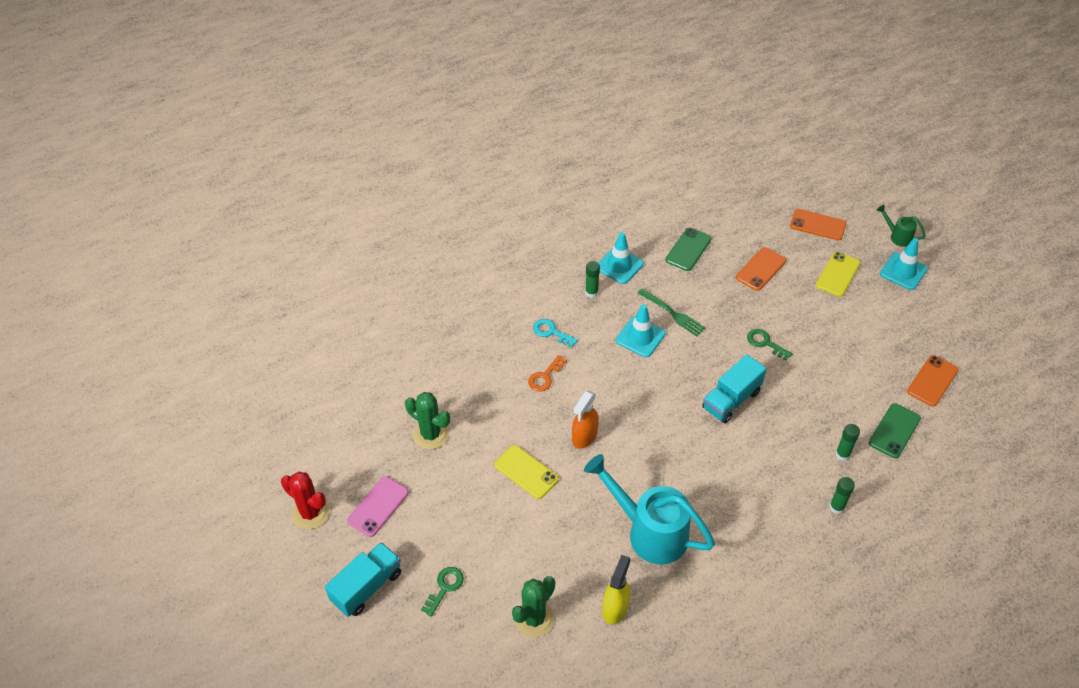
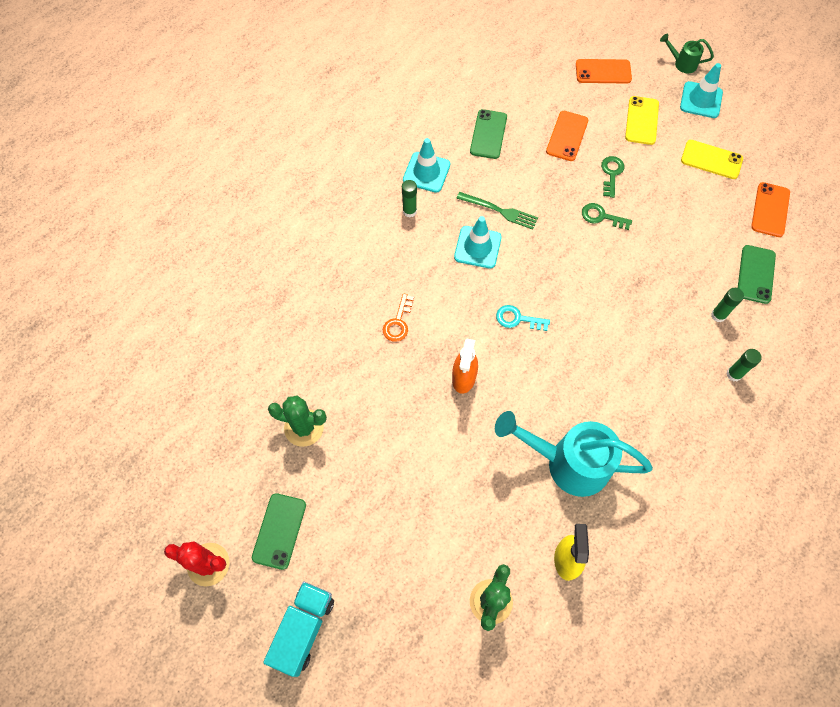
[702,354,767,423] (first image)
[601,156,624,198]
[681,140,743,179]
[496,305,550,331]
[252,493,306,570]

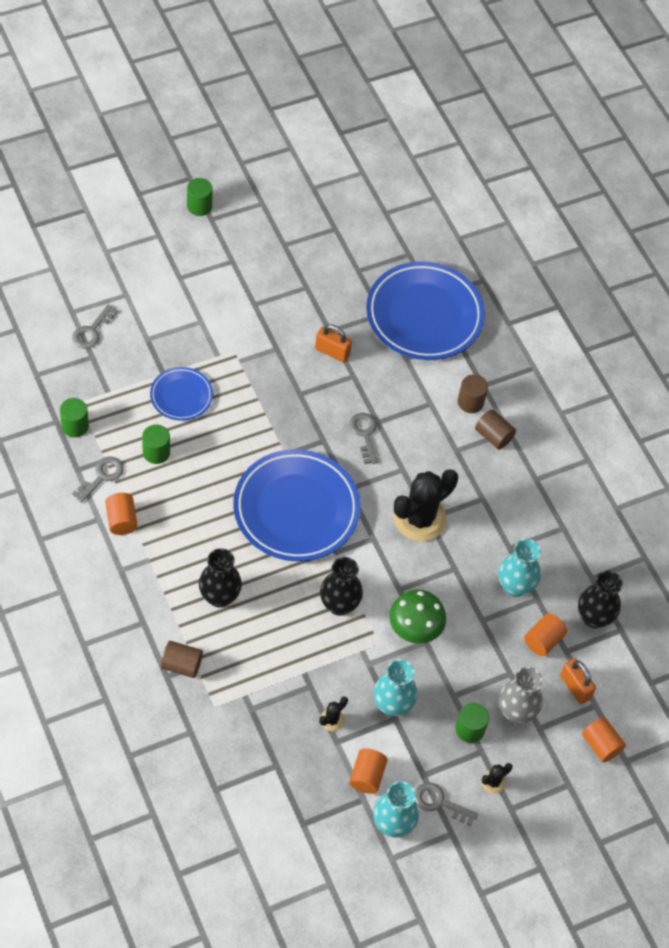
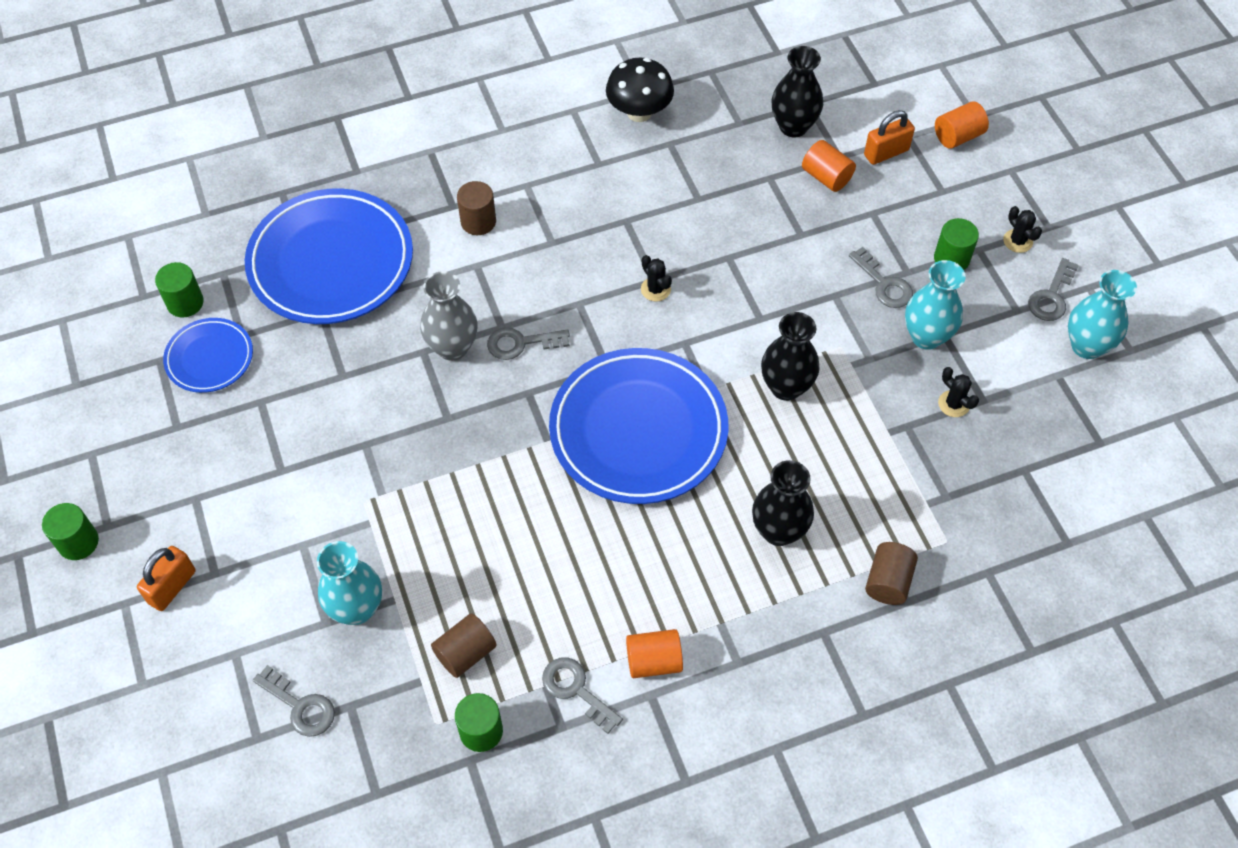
[349,748,387,794] (first image)
[389,590,446,644] (first image)
[606,58,674,122]
[849,247,913,308]
[155,262,204,318]
[163,318,253,393]
[137,546,195,611]
[431,613,497,678]
[317,541,382,625]
[420,271,477,361]
[641,255,672,301]

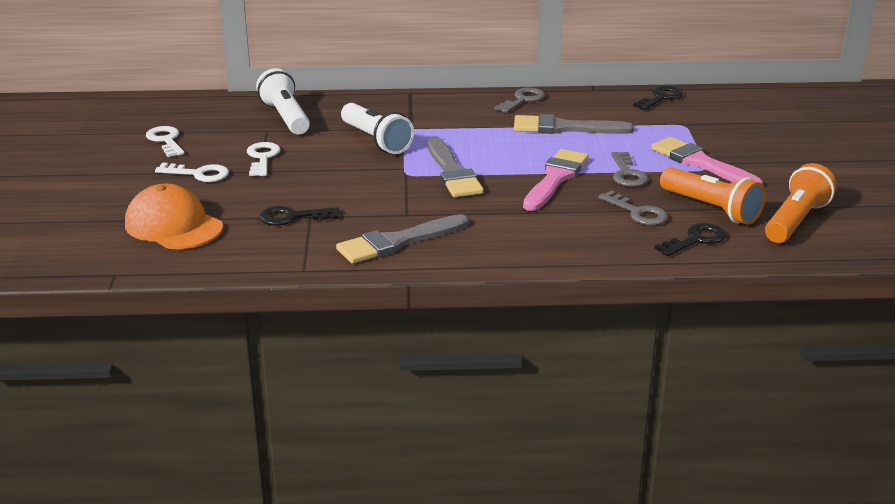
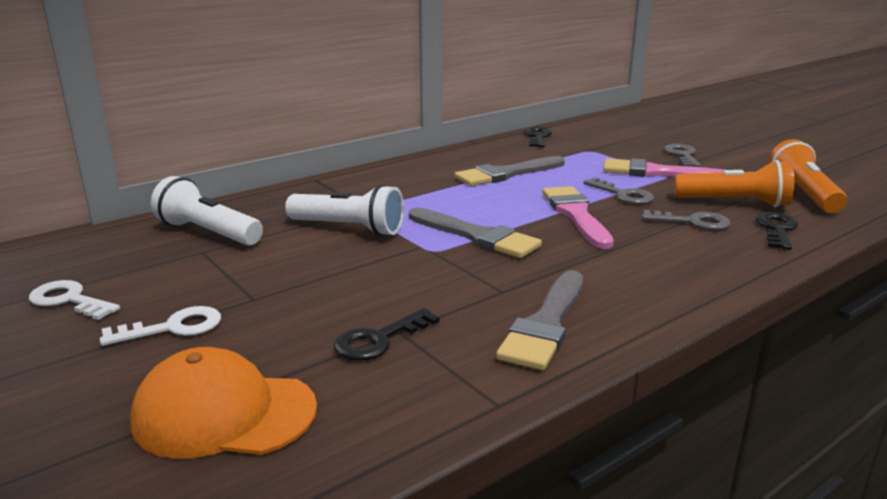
[247,142,280,176] (first image)
[664,144,701,167]

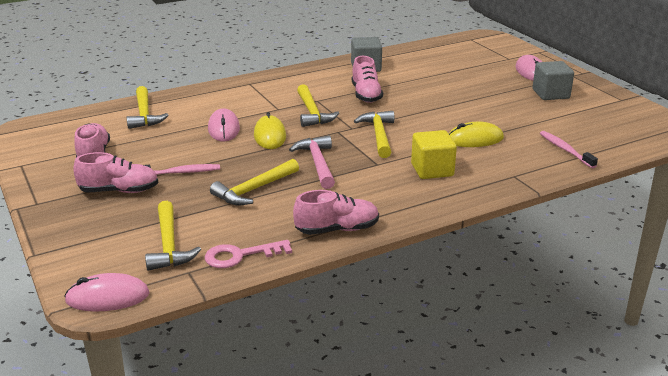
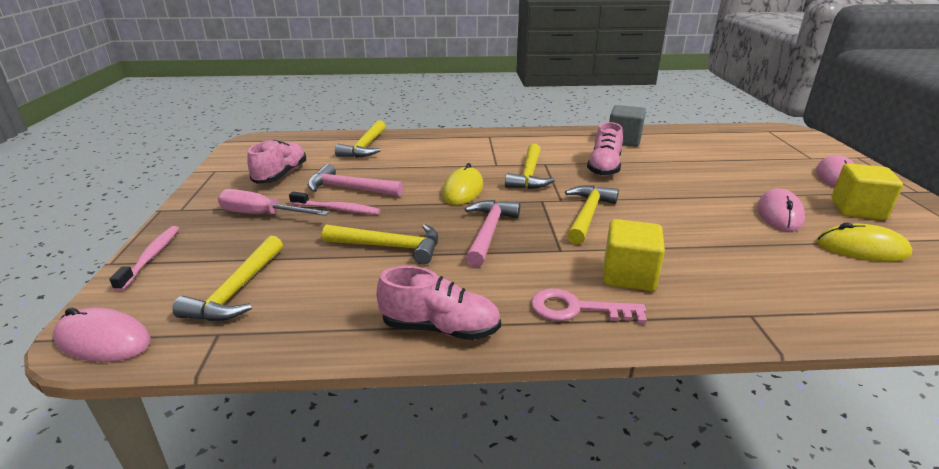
[308,164,403,197]
[531,288,647,324]
[757,188,805,232]
[817,223,912,261]
[109,226,179,291]
[218,189,329,216]
[831,163,903,220]
[322,224,438,265]

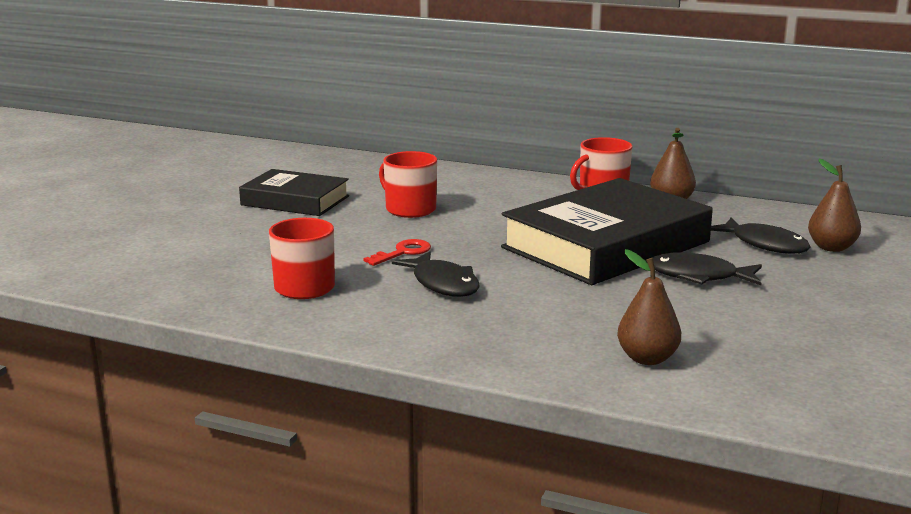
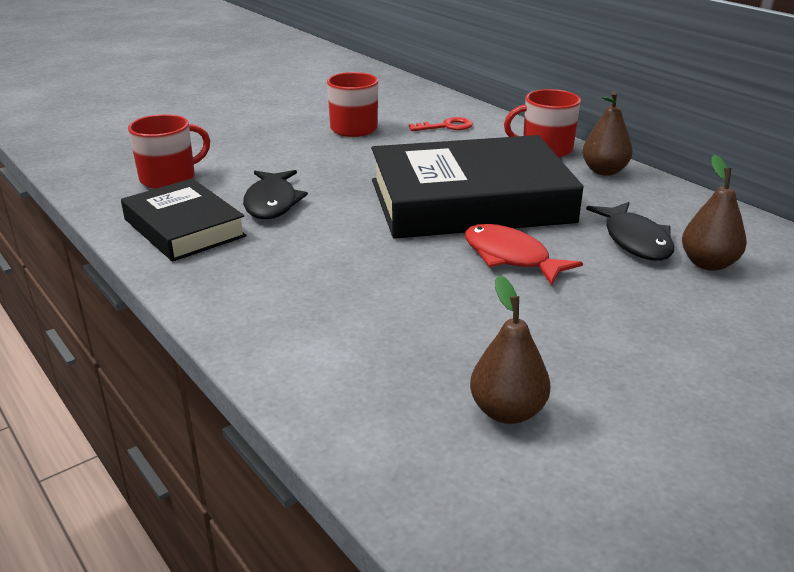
[121,178,247,262]
[409,117,473,131]
[470,275,551,424]
[465,224,583,286]

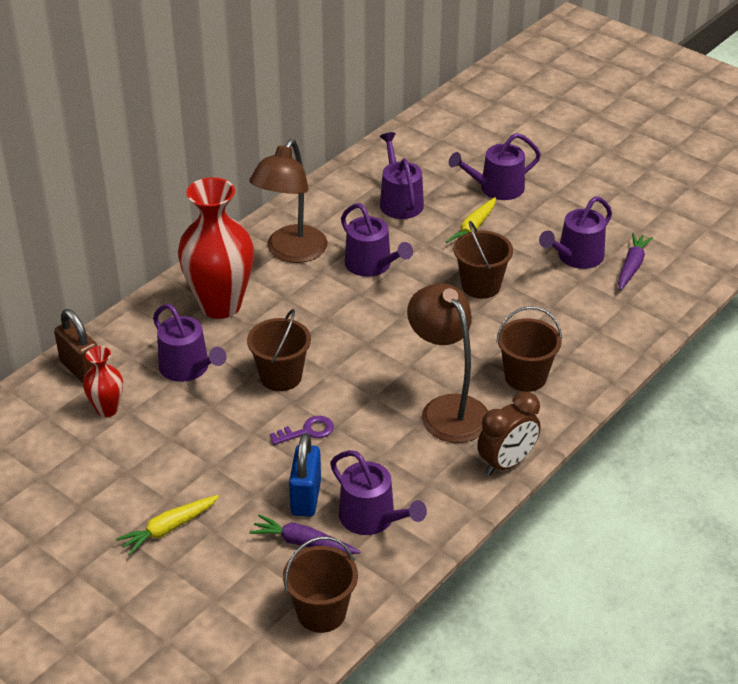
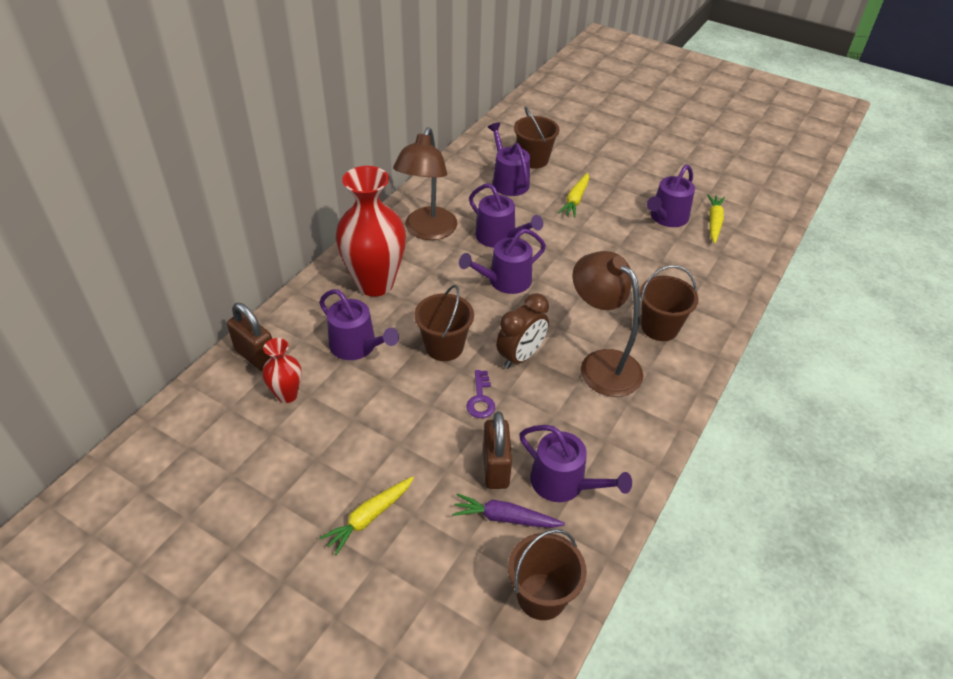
[459,228,546,294]
[514,106,560,168]
[496,293,549,369]
[483,412,512,489]
[707,194,725,244]
[466,370,495,418]

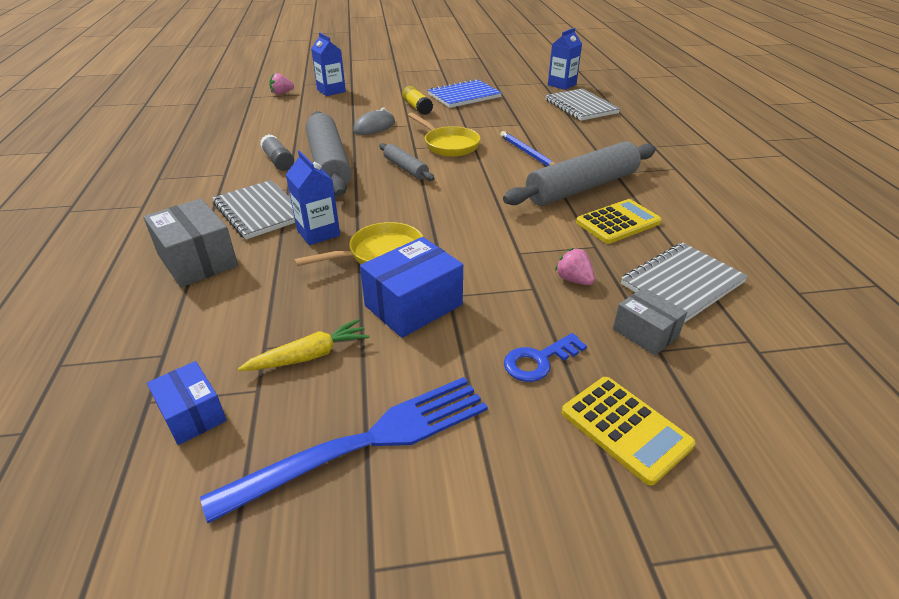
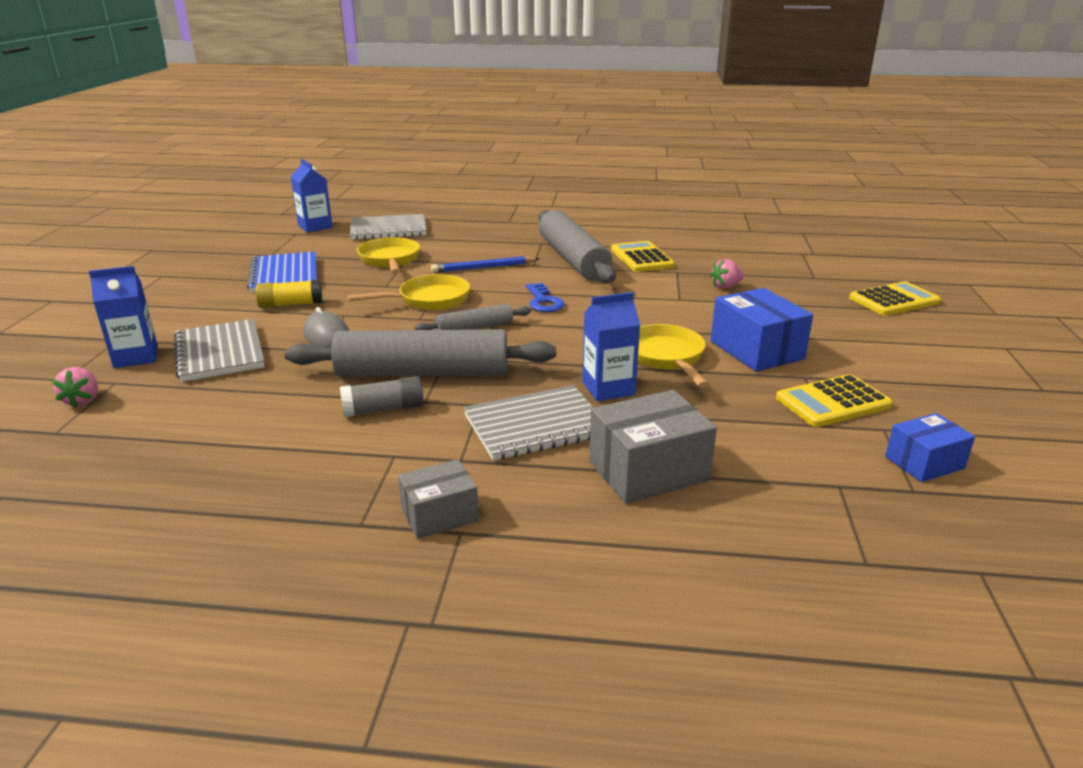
[200,377,488,523] (first image)
[357,237,420,274]
[526,283,565,312]
[398,459,479,539]
[174,319,265,382]
[776,374,893,427]

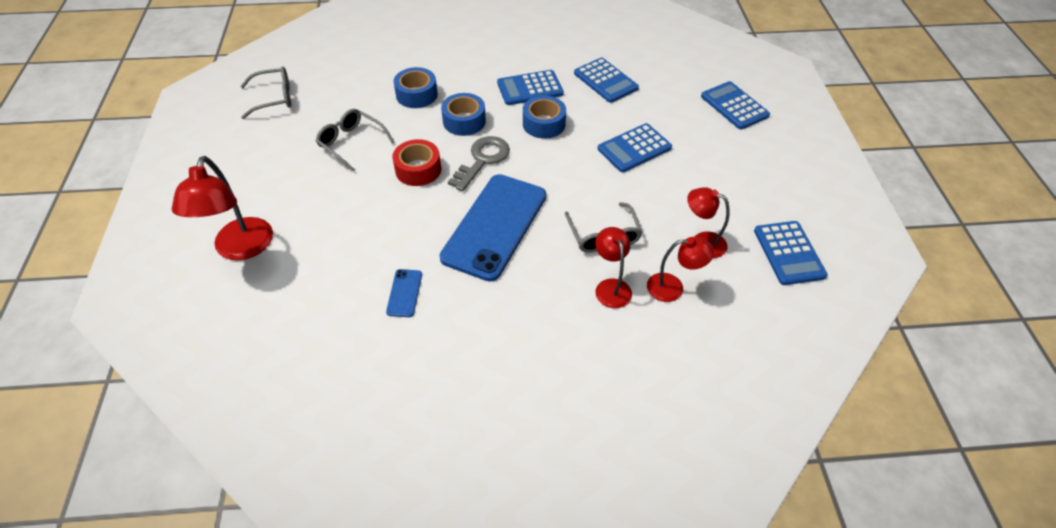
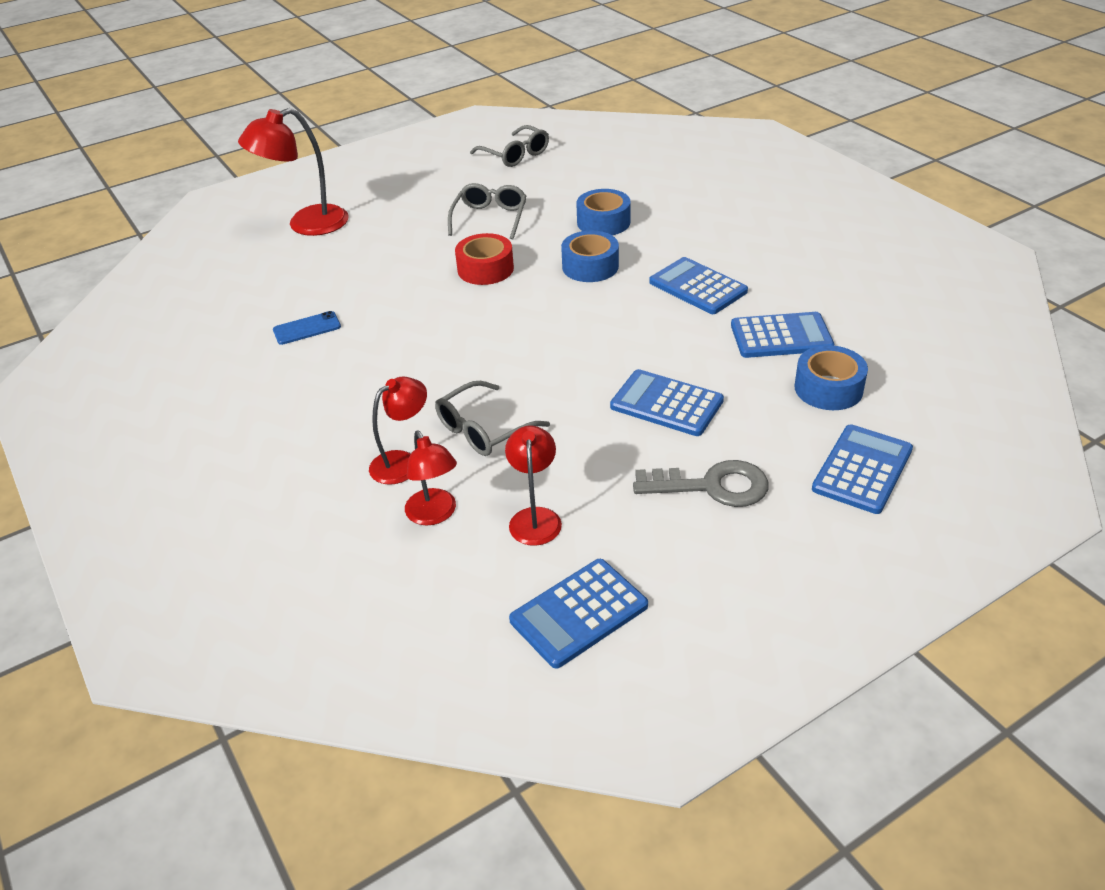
[440,174,546,282] (first image)
[633,460,769,507]
[795,345,868,410]
[731,312,834,358]

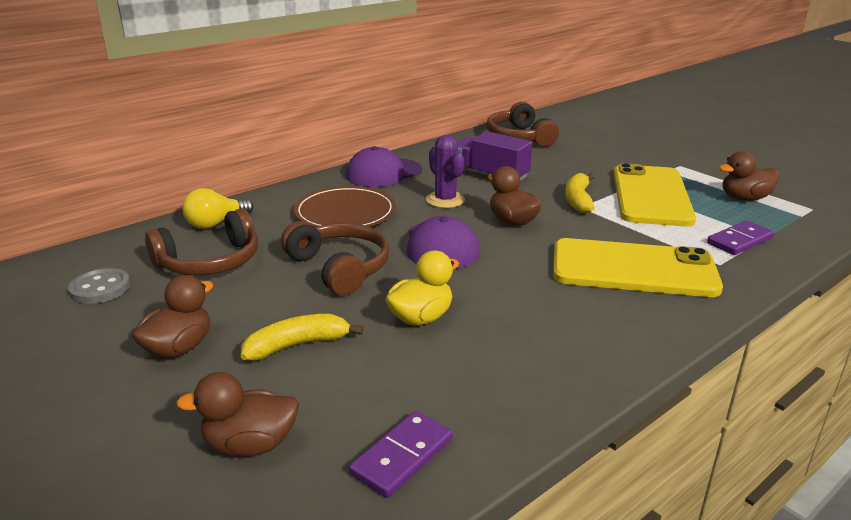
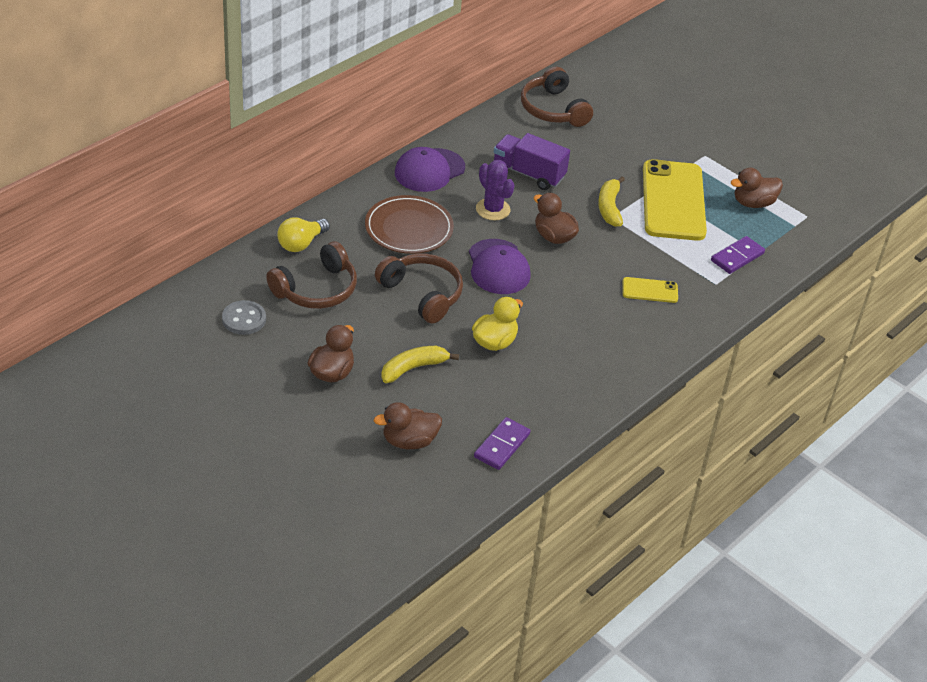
[623,277,678,303]

